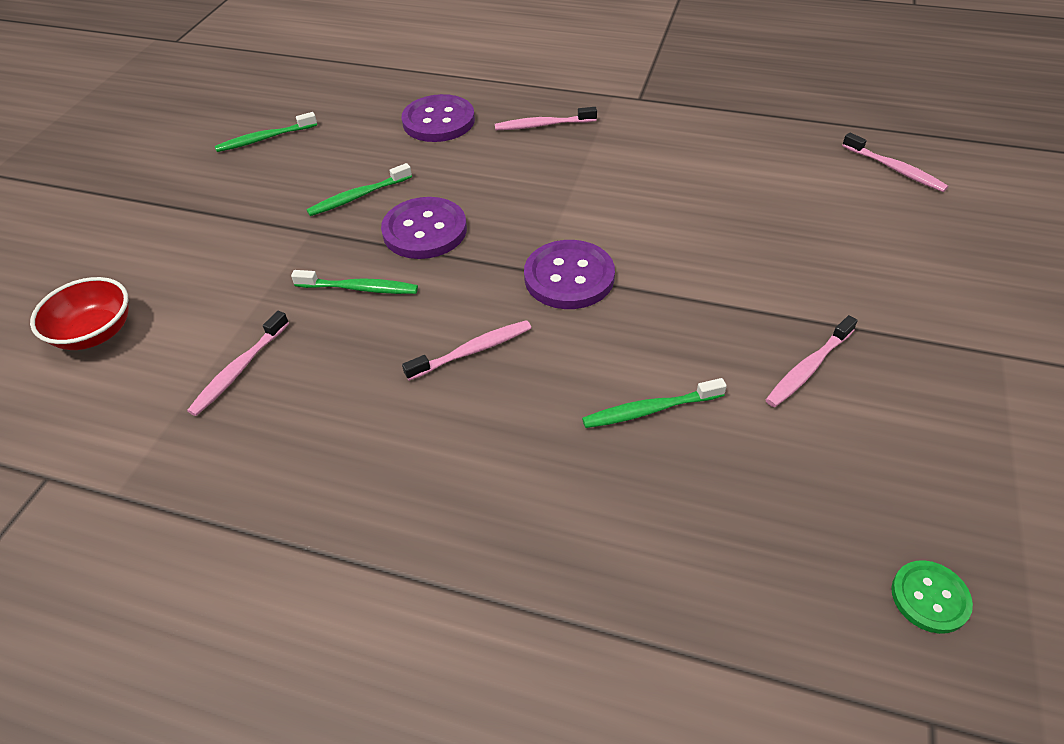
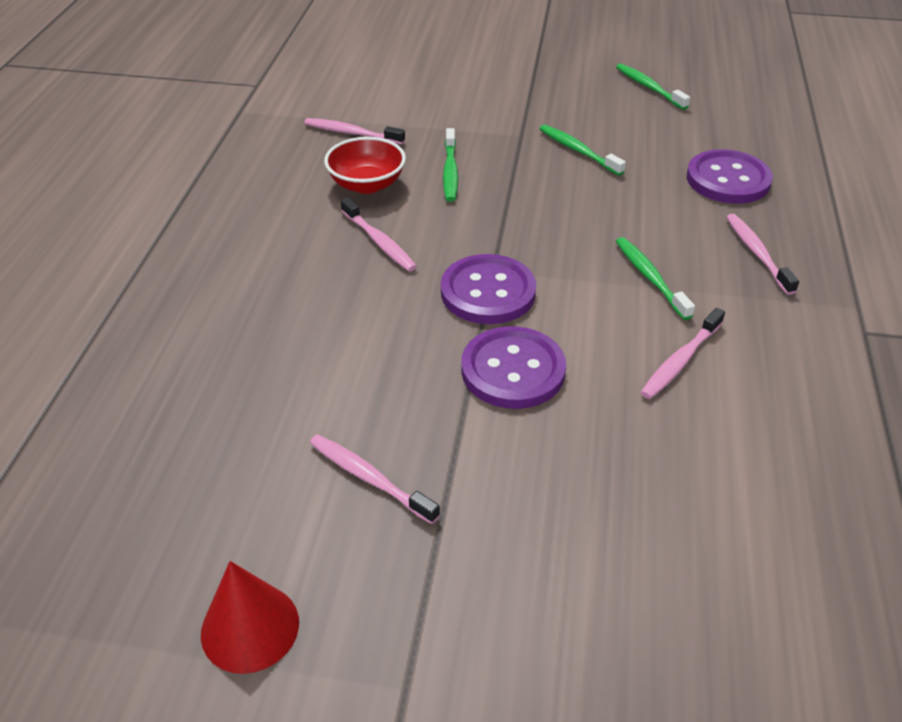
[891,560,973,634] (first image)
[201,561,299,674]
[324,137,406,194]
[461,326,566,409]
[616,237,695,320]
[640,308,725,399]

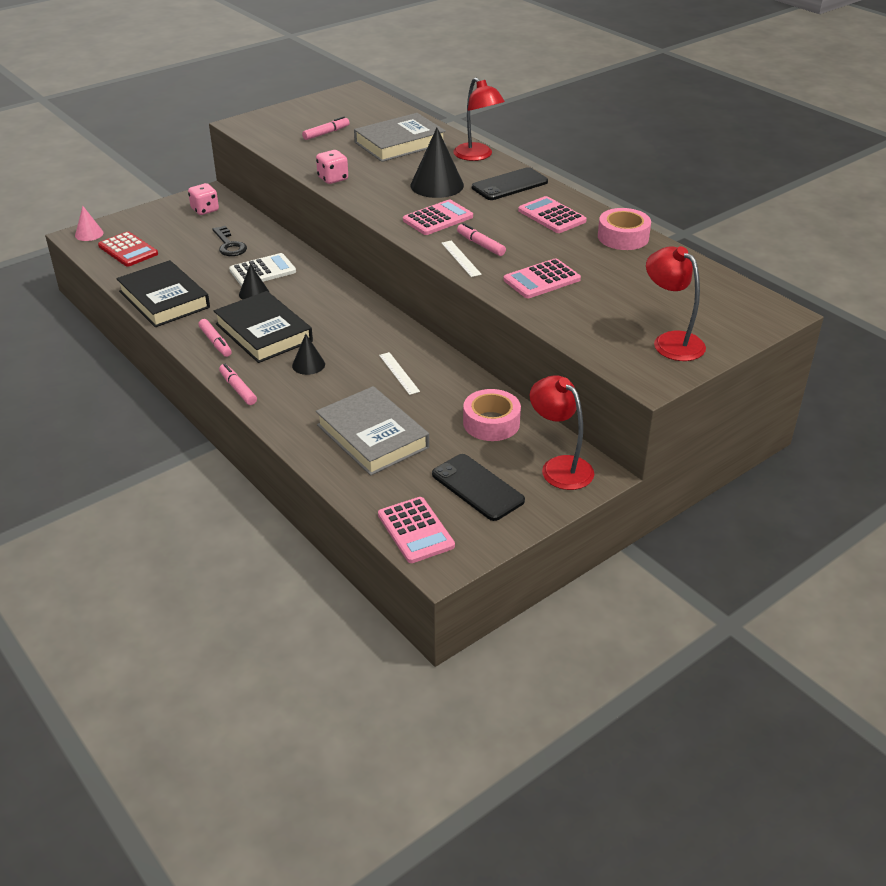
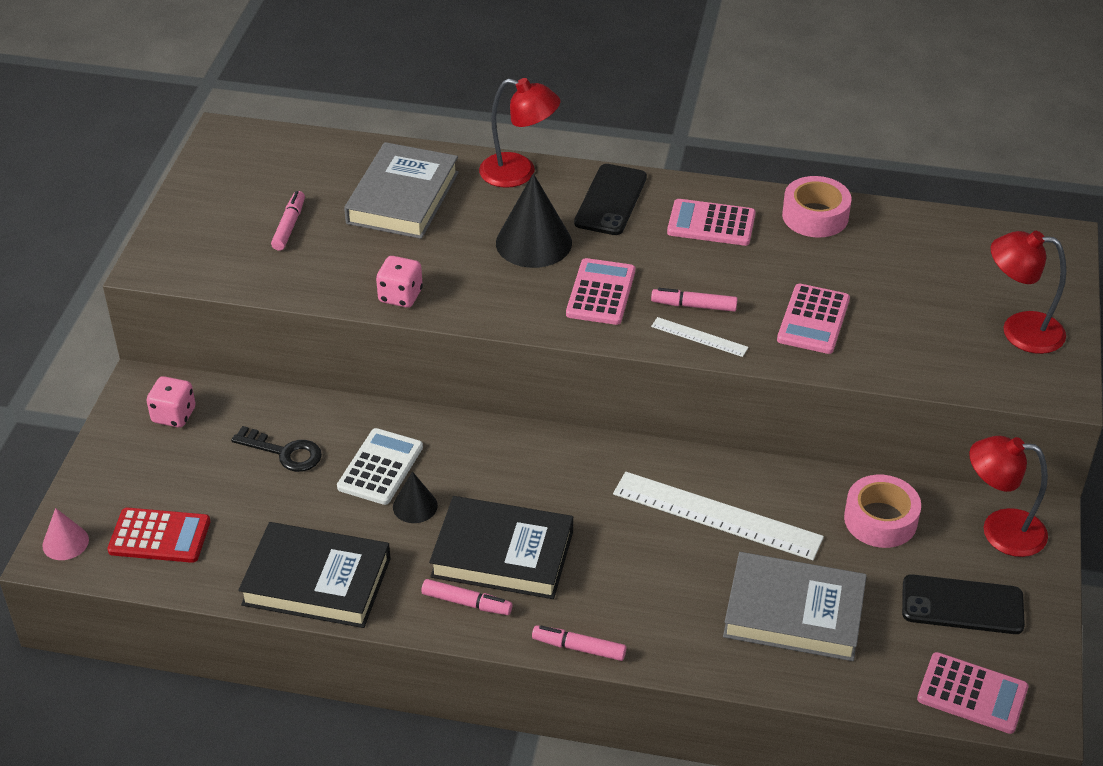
[292,334,325,375] (first image)
[613,472,824,560]

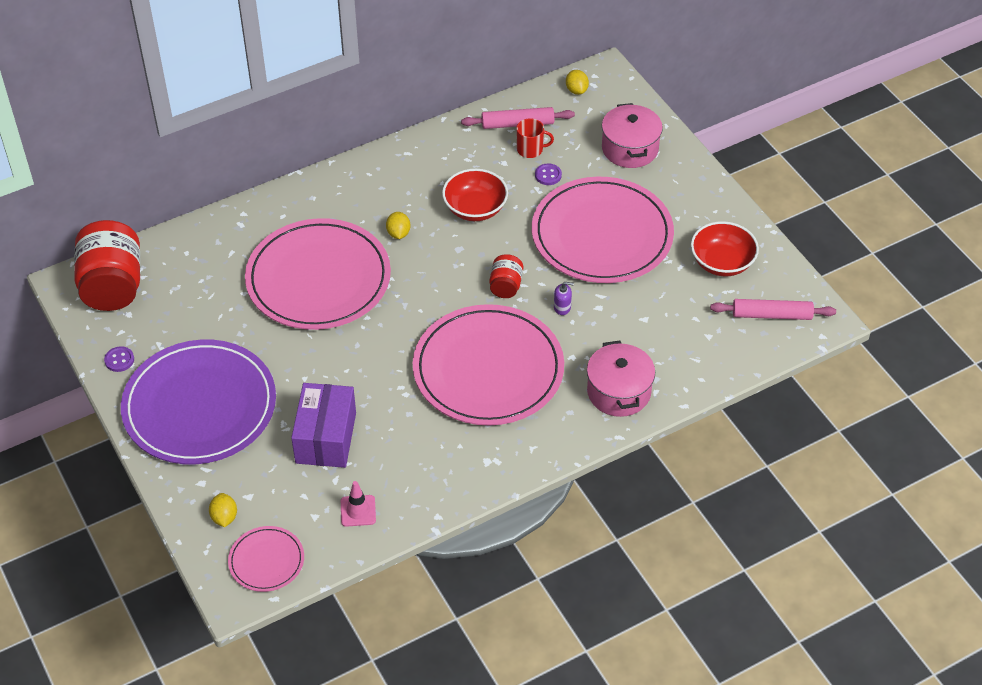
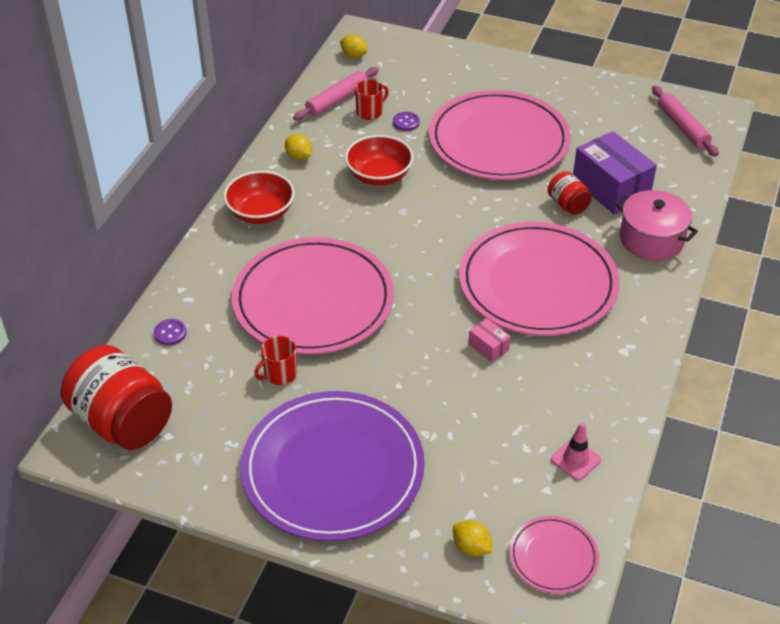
[554,282,574,315] (first image)
[602,103,663,168] (first image)
[254,336,297,385]
[468,318,511,362]
[154,319,187,345]
[573,131,657,215]
[285,134,312,160]
[547,171,592,215]
[223,171,295,224]
[652,86,719,157]

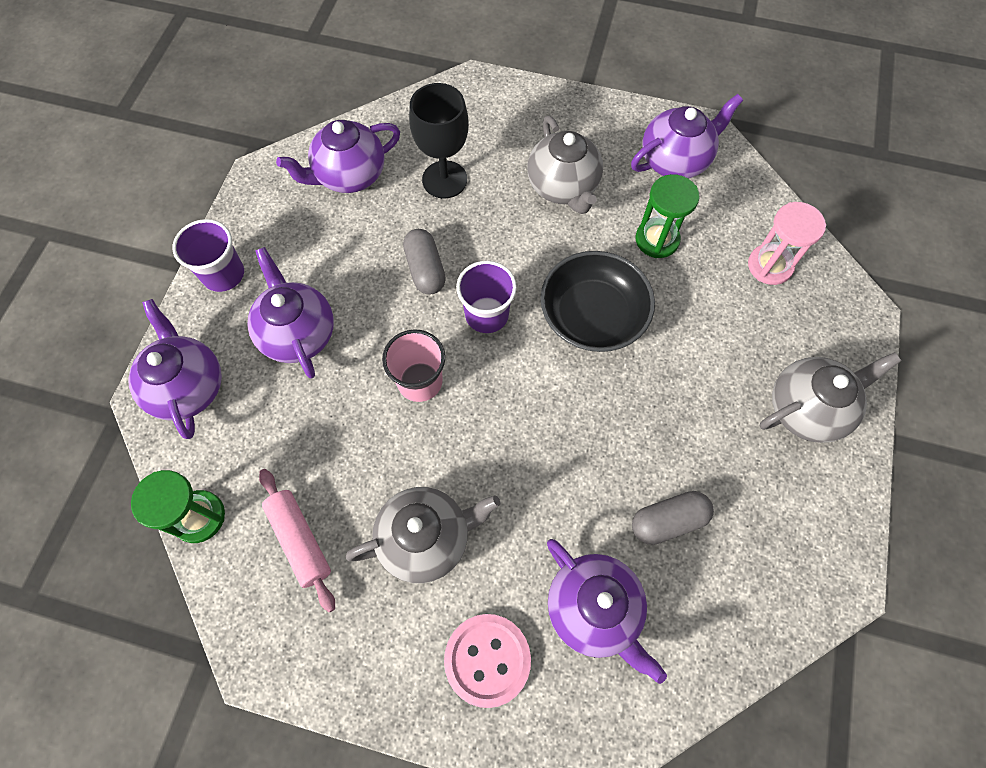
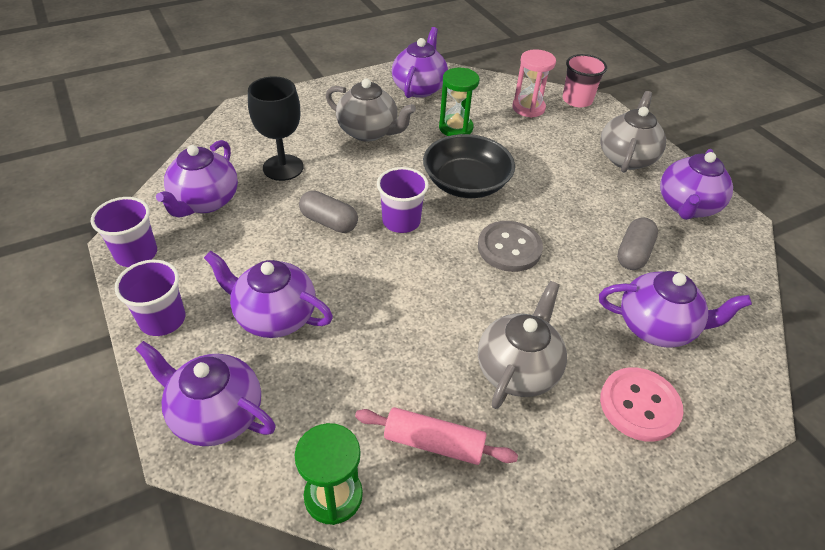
[91,197,157,267]
[478,221,543,272]
[660,149,733,220]
[563,54,607,107]

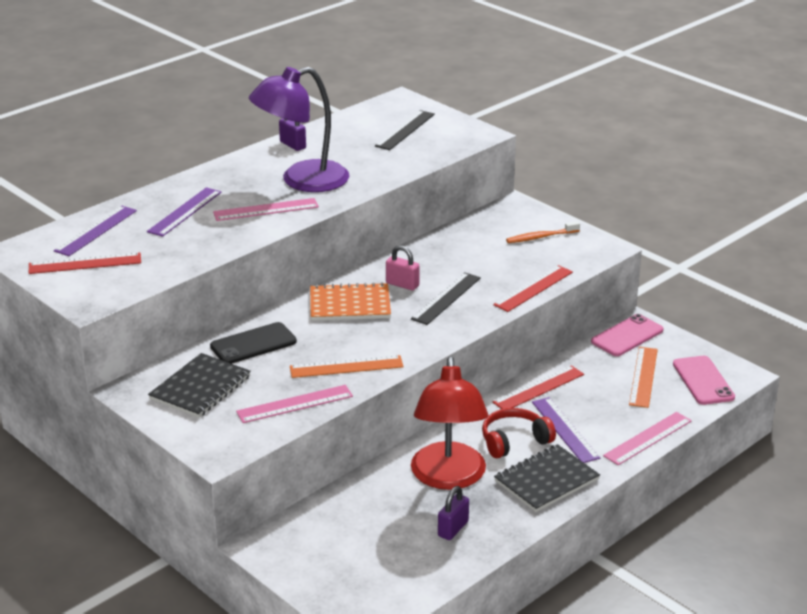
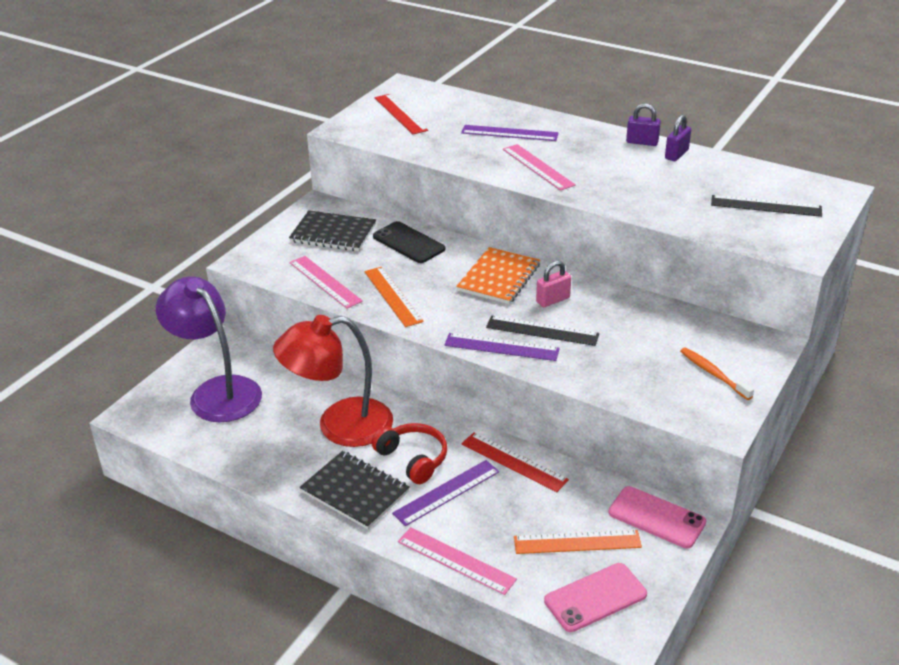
[493,265,573,312] (first image)
[444,333,560,361]
[156,276,262,422]
[626,103,661,146]
[456,247,540,304]
[536,260,571,307]

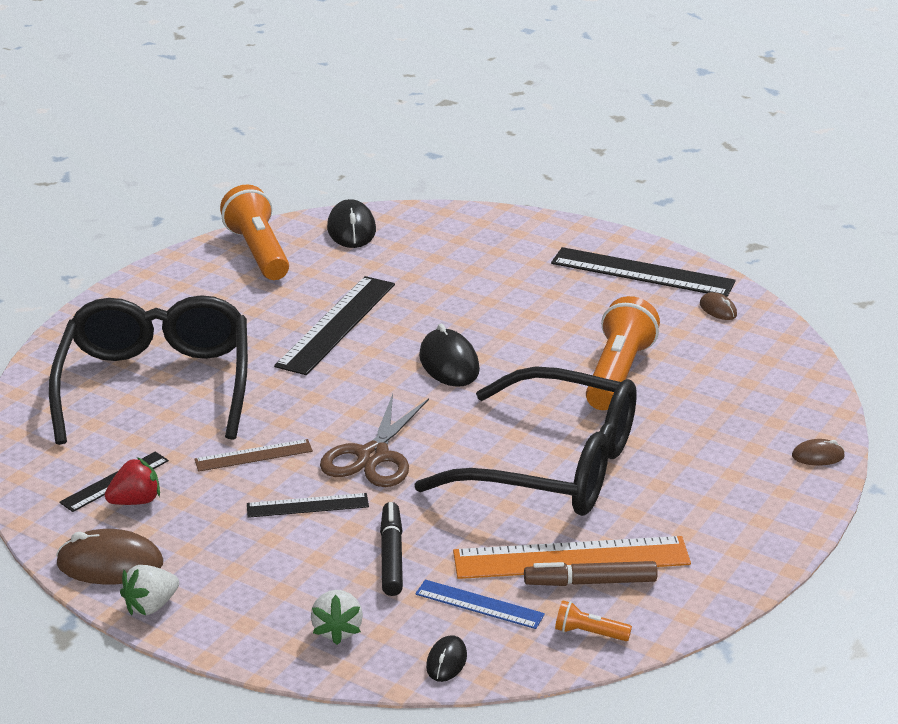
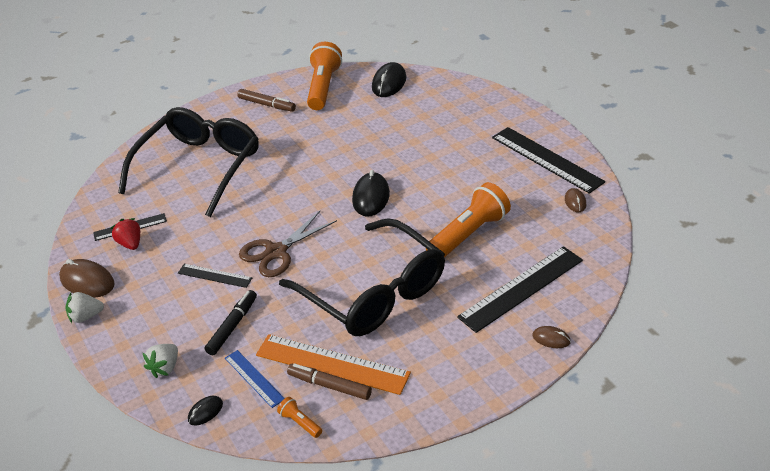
[194,439,313,472] (first image)
[238,89,296,112]
[457,246,583,333]
[111,218,140,250]

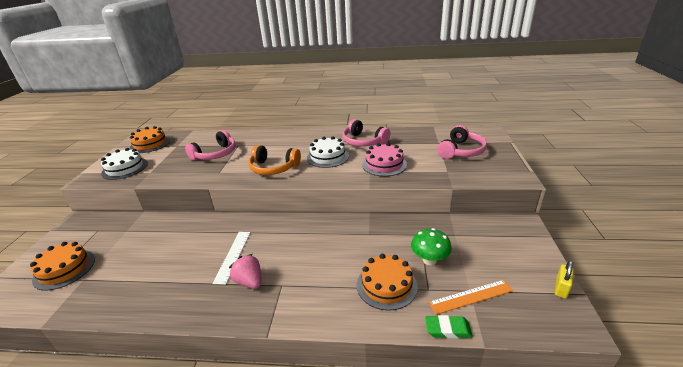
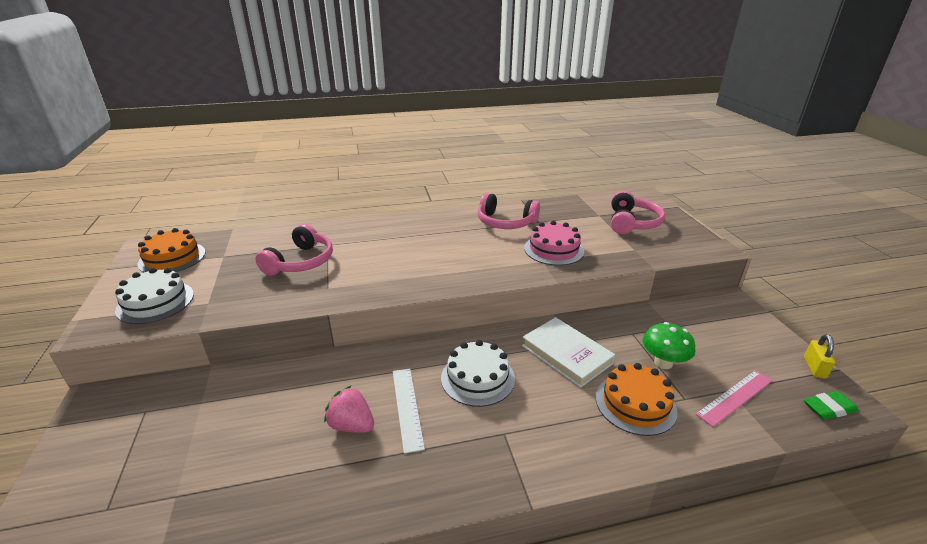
[30,242,95,291] (first image)
[248,145,301,175] (first image)
[522,317,615,388]
[324,385,374,433]
[441,340,515,407]
[804,391,859,420]
[696,370,773,427]

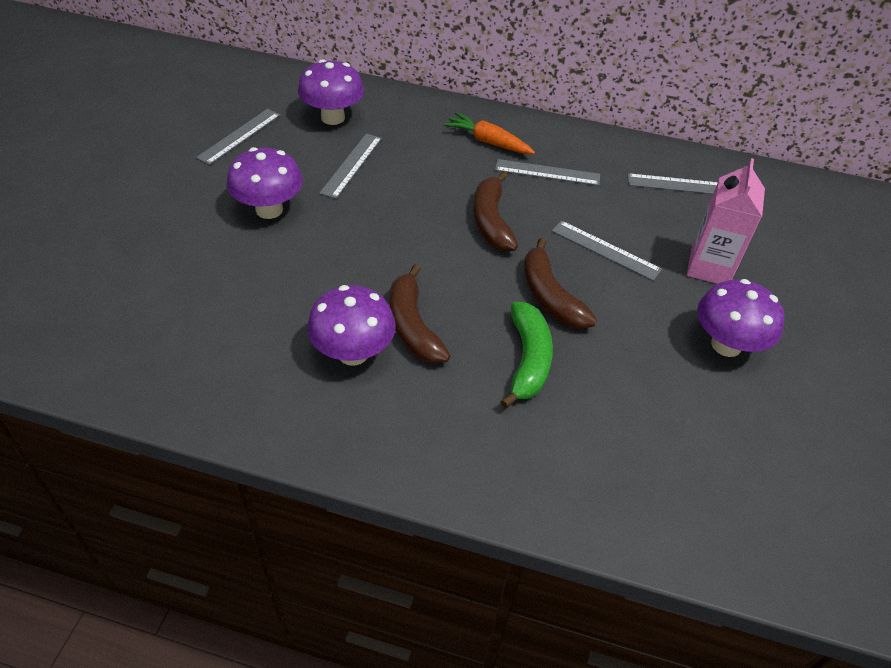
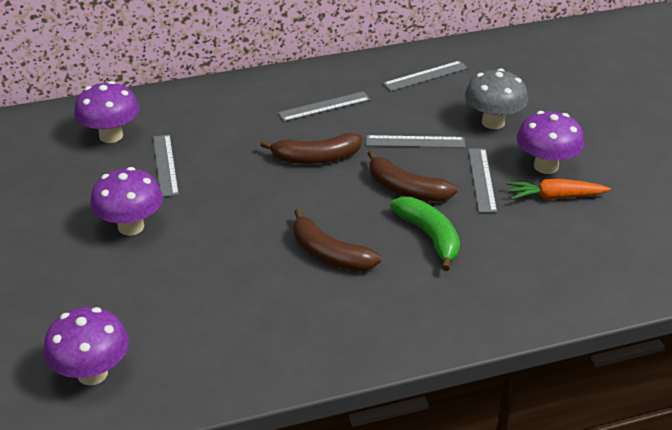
[468,149,497,213]
[43,307,129,385]
[507,179,611,200]
[465,68,528,129]
[260,133,362,164]

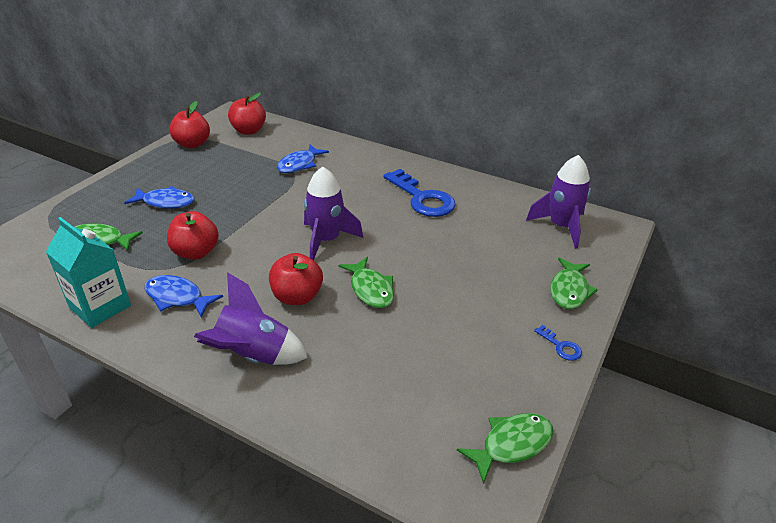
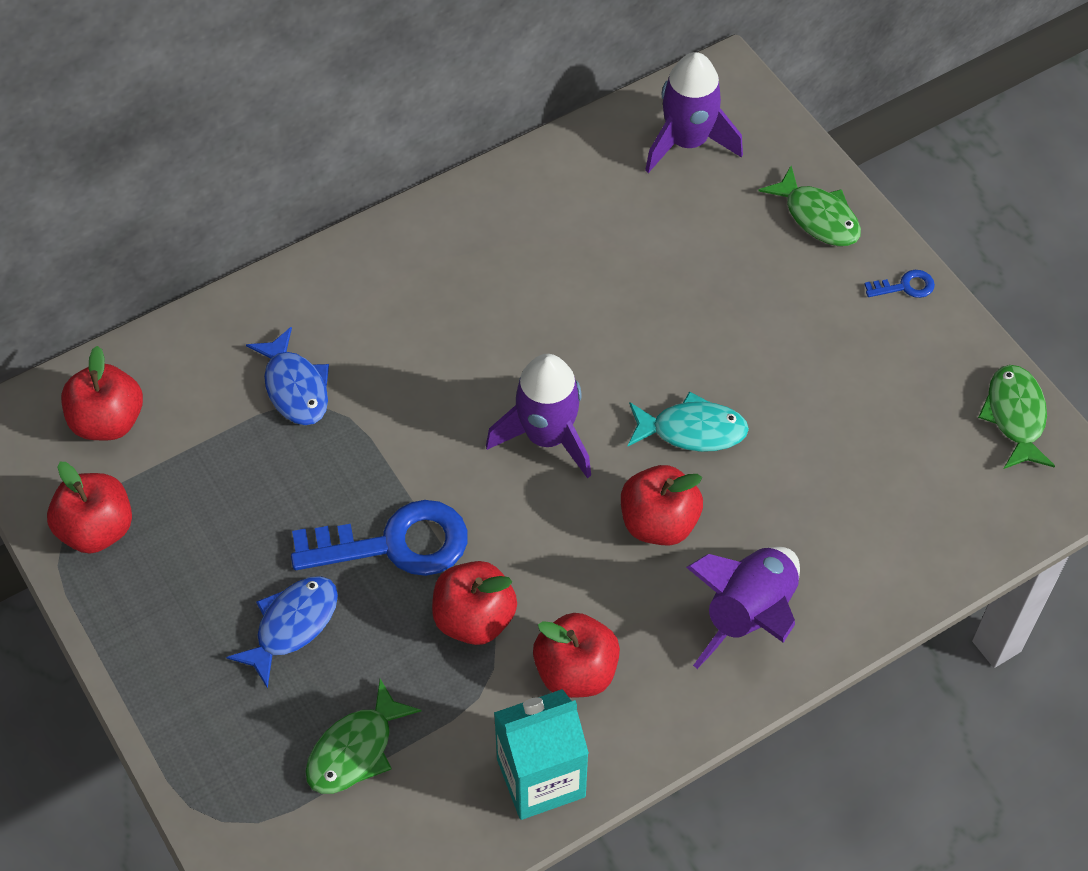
[291,500,468,576]
[533,613,620,698]
[628,392,749,452]

